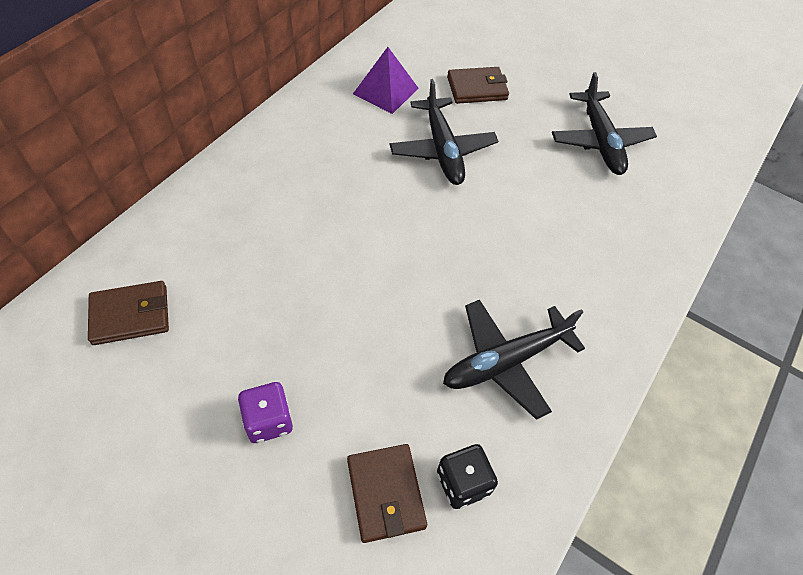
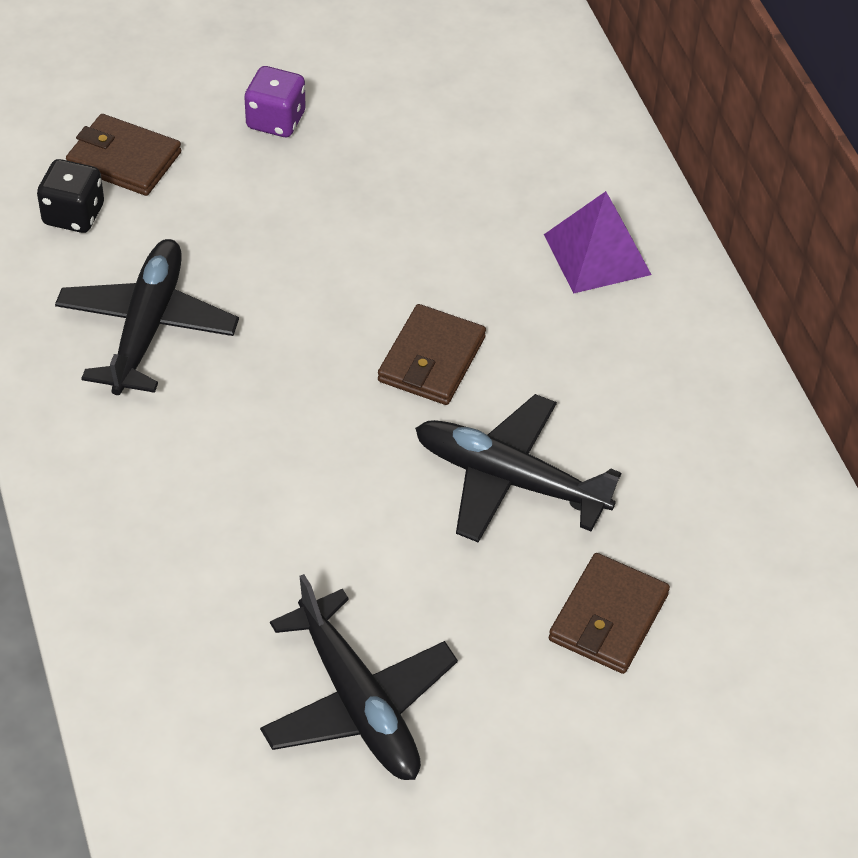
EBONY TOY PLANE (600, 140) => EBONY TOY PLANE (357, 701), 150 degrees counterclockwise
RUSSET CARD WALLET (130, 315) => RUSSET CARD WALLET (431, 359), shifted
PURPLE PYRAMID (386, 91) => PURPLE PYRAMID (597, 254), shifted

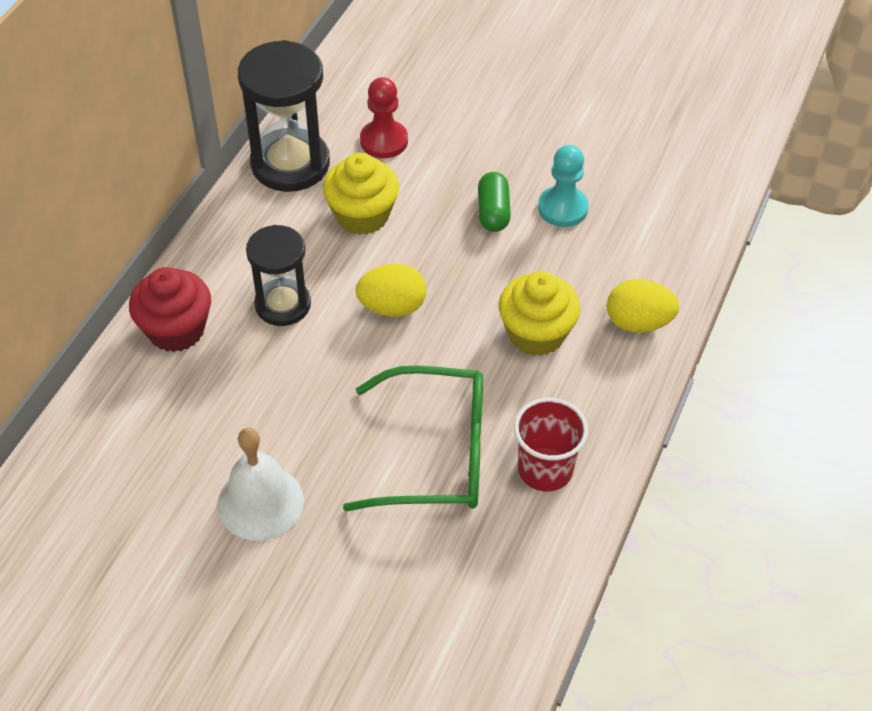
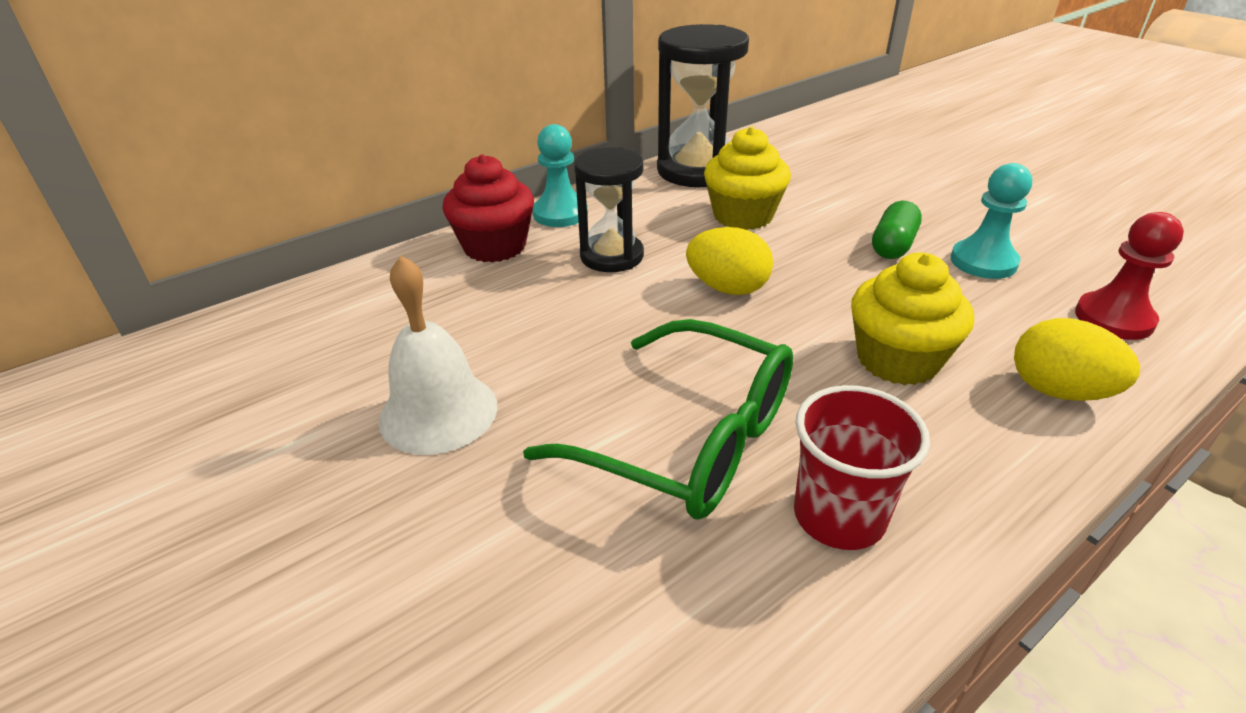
nothing => AQUA GAME PAWN (560, 214)
CRIMSON GAME PAWN (384, 141) => CRIMSON GAME PAWN (1113, 318), shifted

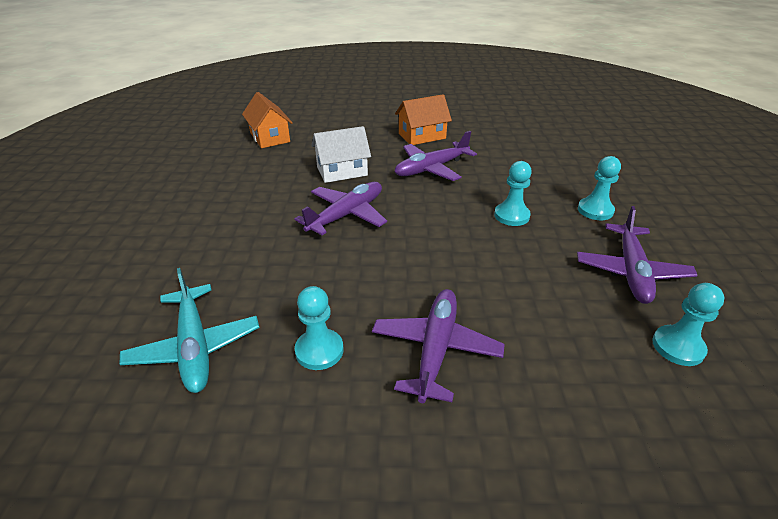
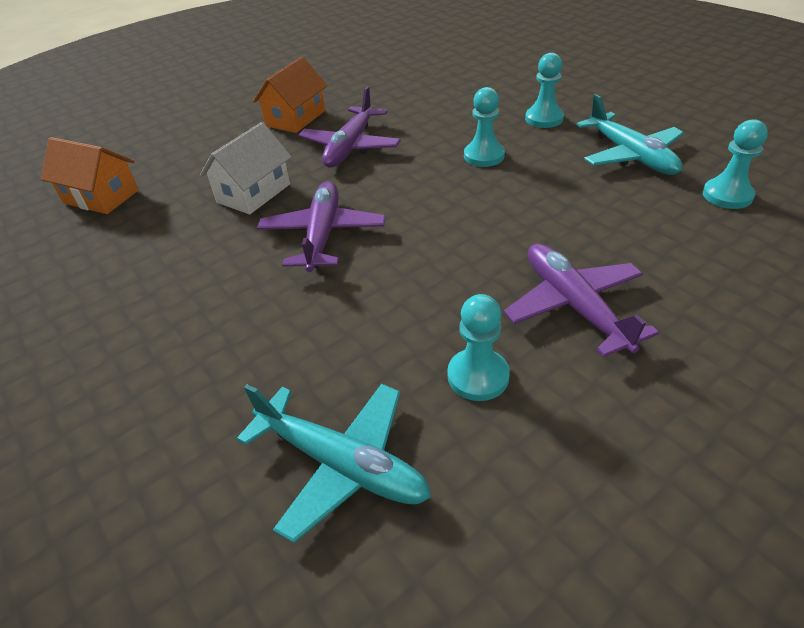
PURPLE TOY PLANE (631, 271) => AQUA TOY PLANE (630, 155)

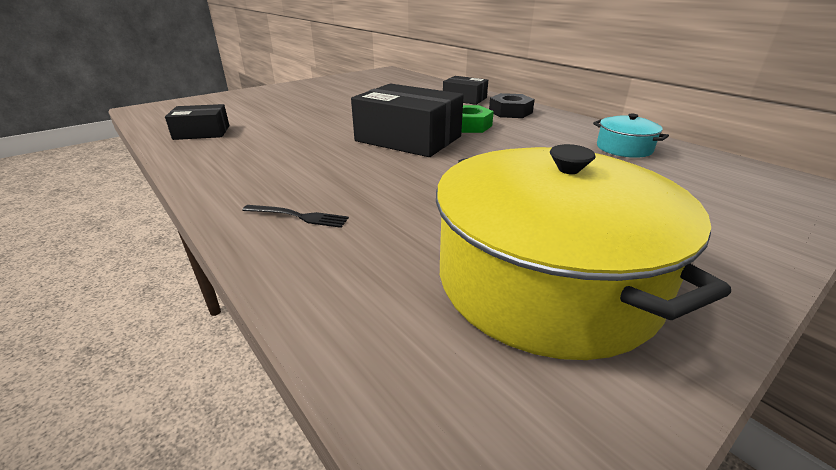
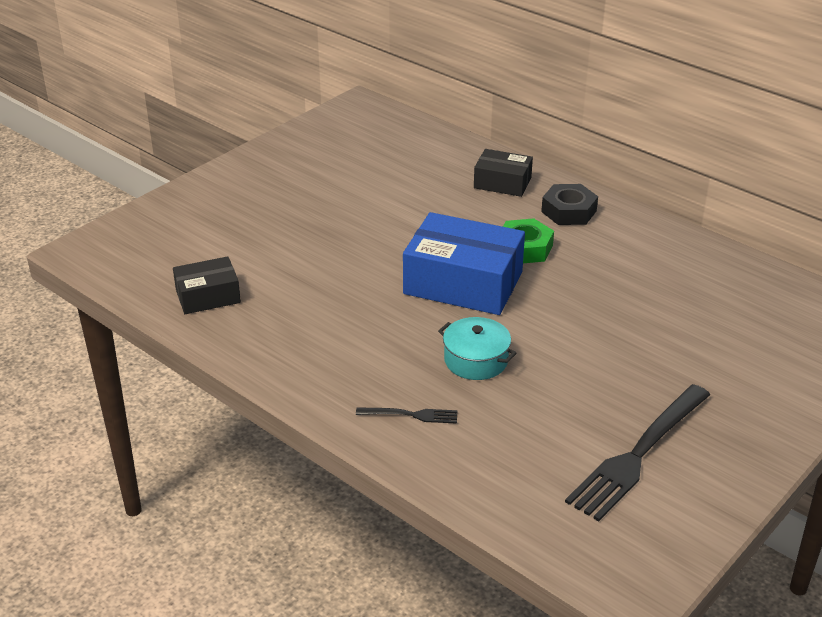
EBONY PACKAGE (408, 139) => COBALT PACKAGE (463, 283)
AQUA POT (624, 148) => AQUA POT (476, 360), shifted
BRIGHT YELLOW POT (545, 280) => EBONY FORK (637, 455)

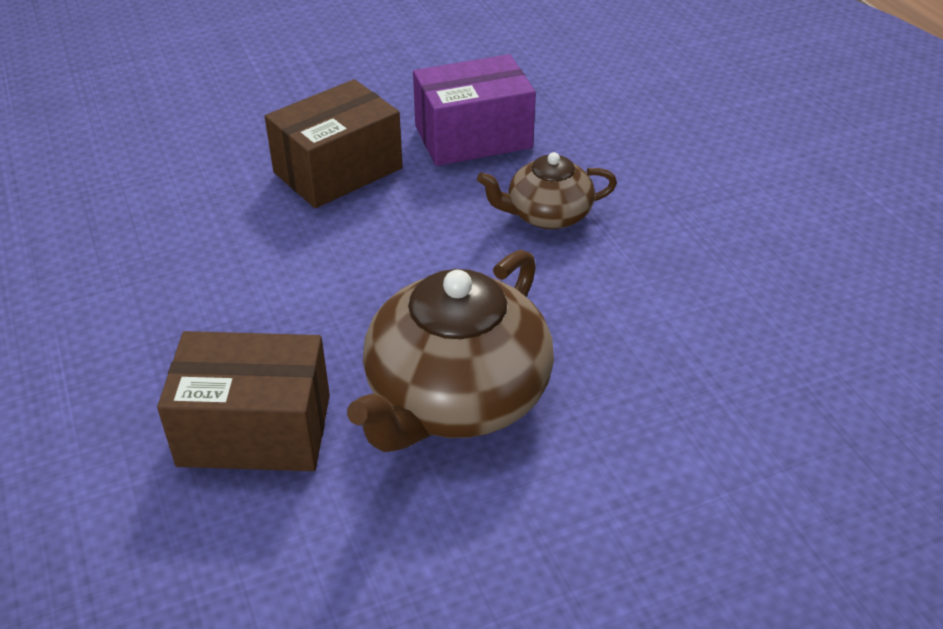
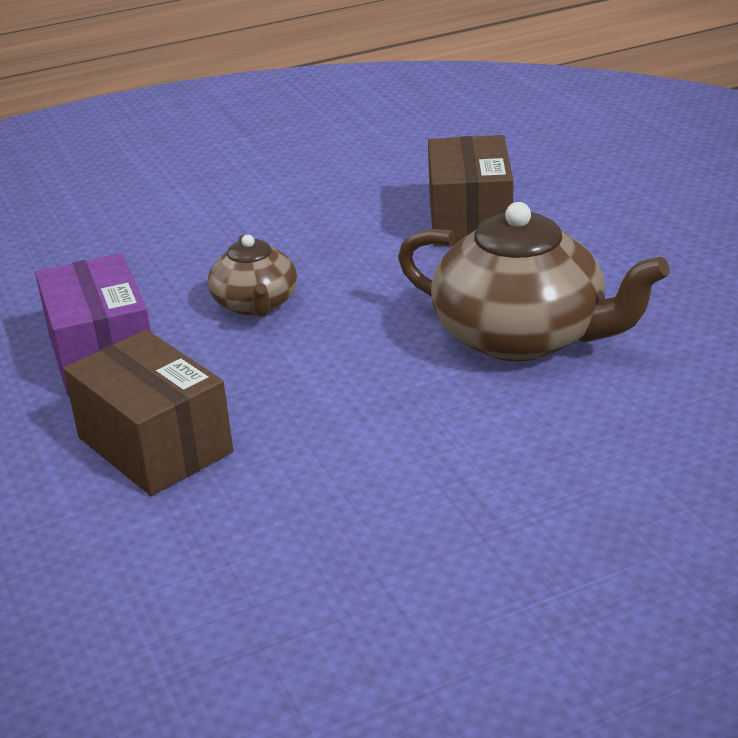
RUSSET PACKAGE (255, 430) => RUSSET PACKAGE (470, 220), shifted

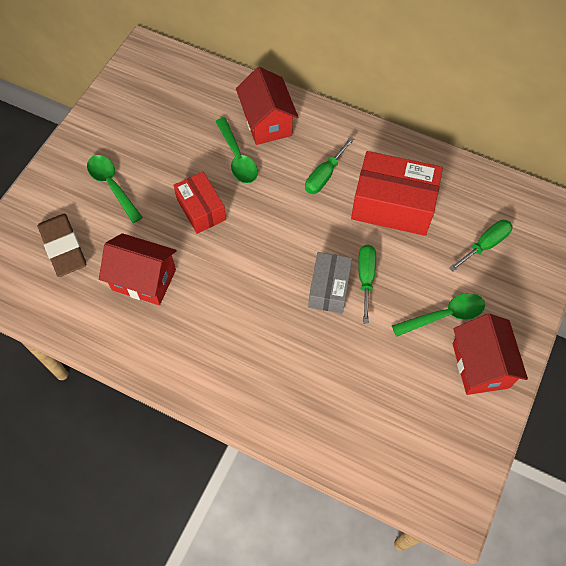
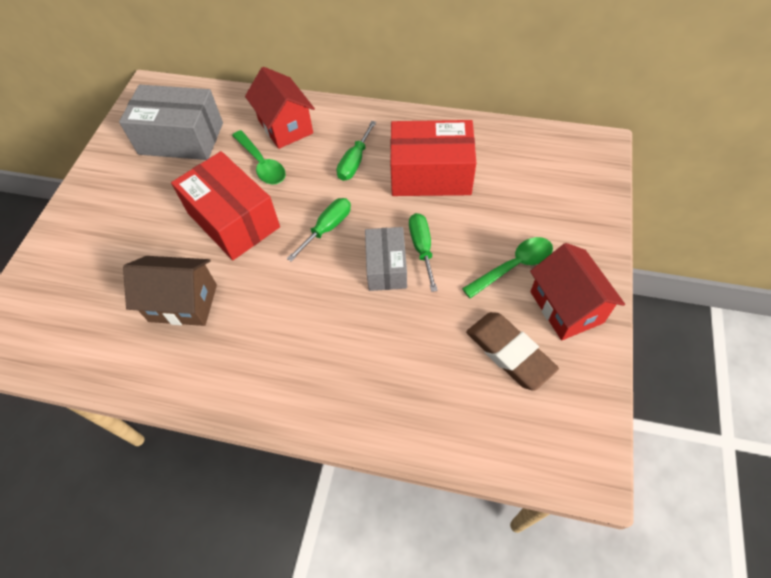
nothing => GREY PACKAGE (181, 138)
CRIMSON TOY HOUSE (144, 280) => RUSSET TOY HOUSE (183, 303)
CRIMSON PACKAGE (201, 209) => CRIMSON PACKAGE (233, 220), x1.64
GREEN SCREWDRIVER (485, 245) => GREEN SCREWDRIVER (327, 228), shifted
RUSSET GUM ERASER (63, 247) => RUSSET GUM ERASER (509, 352), shifted
GREEN TEASPOON (112, 186) => nothing

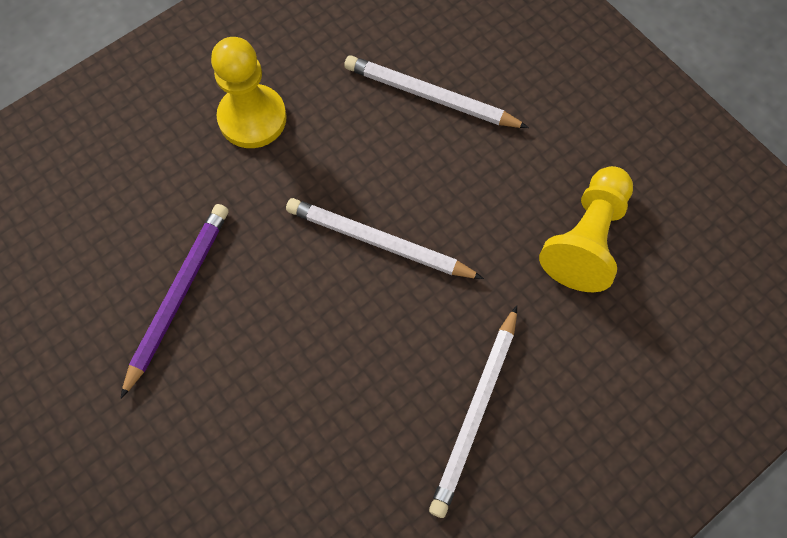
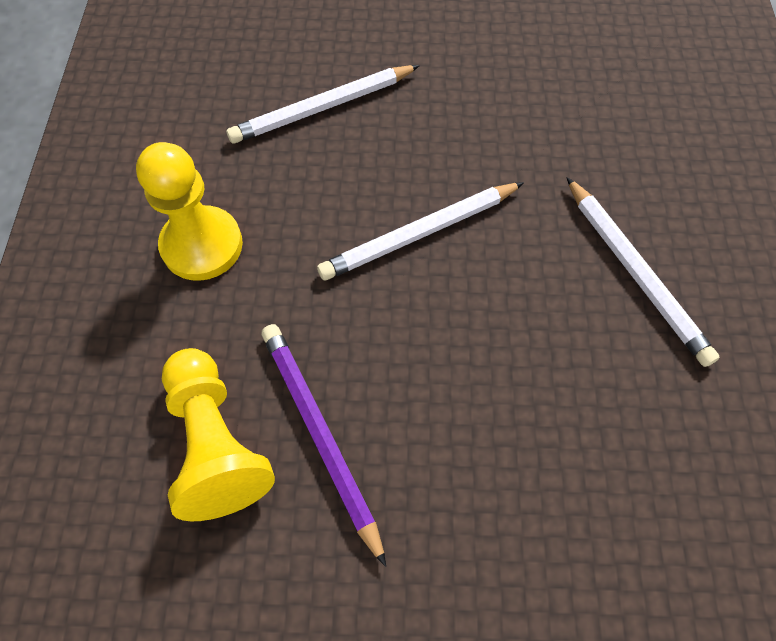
BRIGHT YELLOW GAME PAWN (586, 239) => BRIGHT YELLOW GAME PAWN (216, 443), shifted

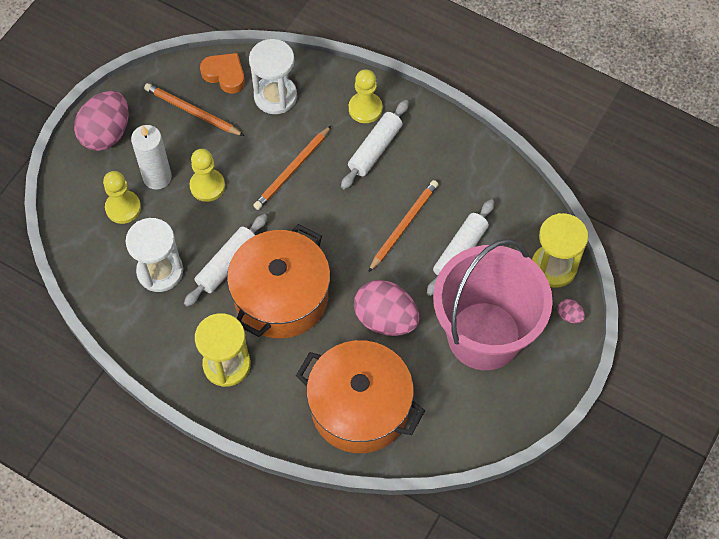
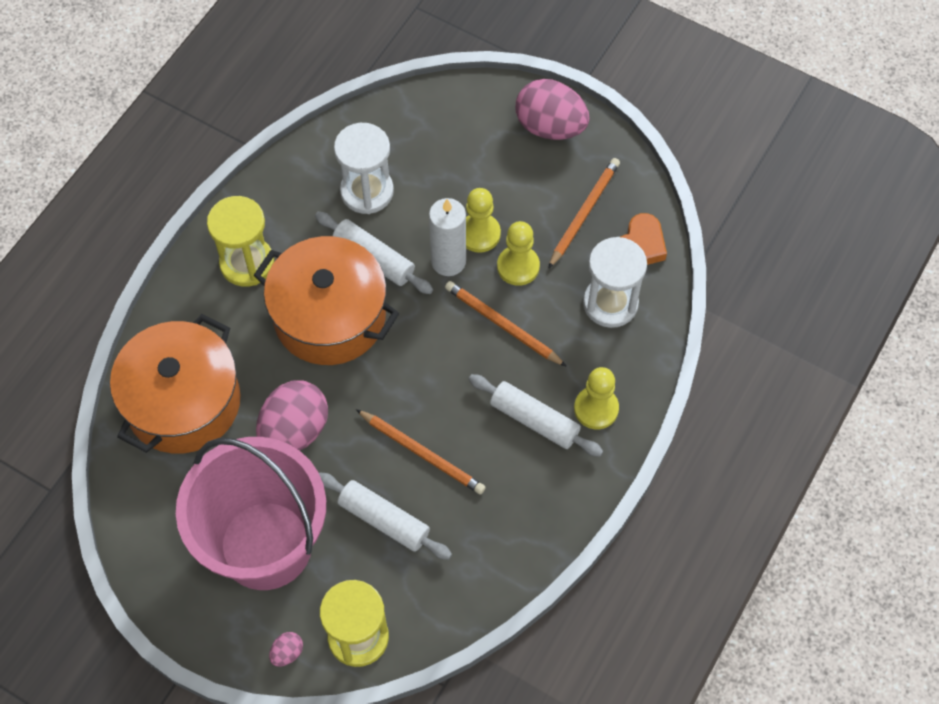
WHITE PILLAR CANDLE (157, 177) => WHITE PILLAR CANDLE (448, 261), shifted
BRIGHT YELLOW GAME PAWN (123, 208) => BRIGHT YELLOW GAME PAWN (518, 266), shifted

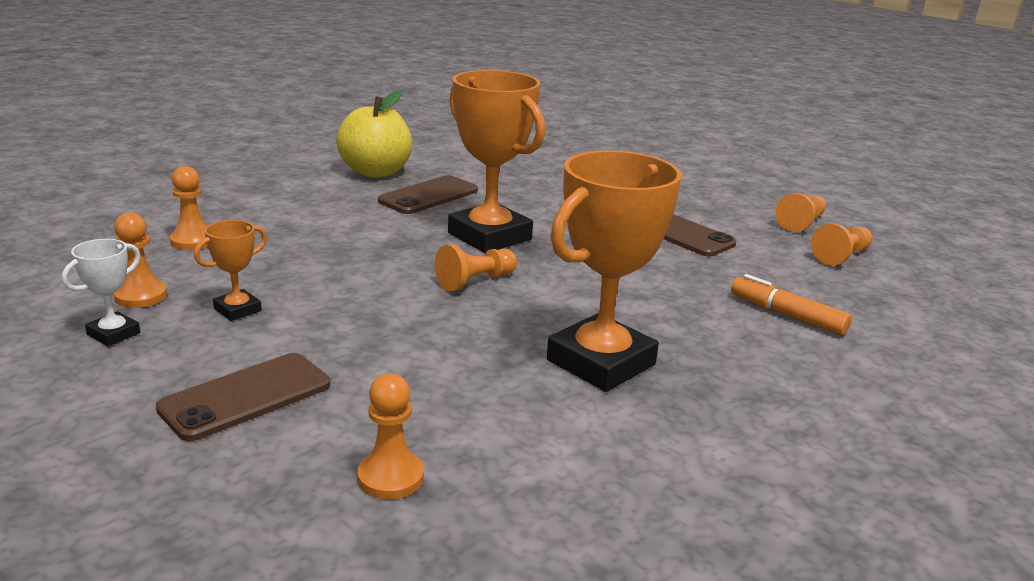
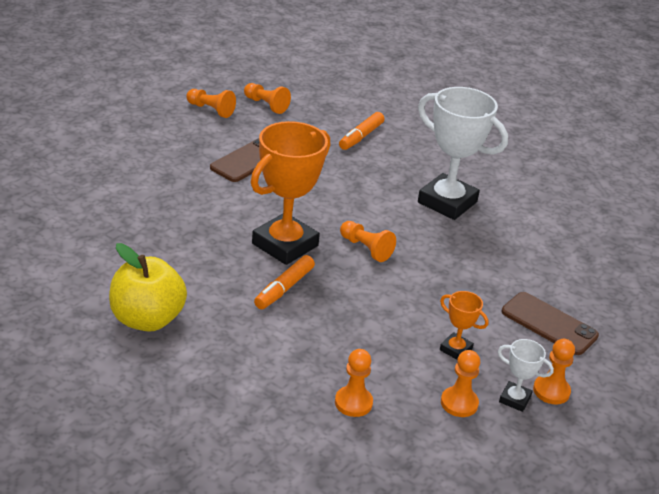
nothing => ORANGE FELT PEN (284, 288)
ORANGE AWARD CUP (601, 362) => WHITE AWARD CUP (447, 202)
ORANGE GAME PAWN (390, 477) => ORANGE GAME PAWN (551, 391), shifted
RUSSET MOBILE PHONE (428, 196) => nothing

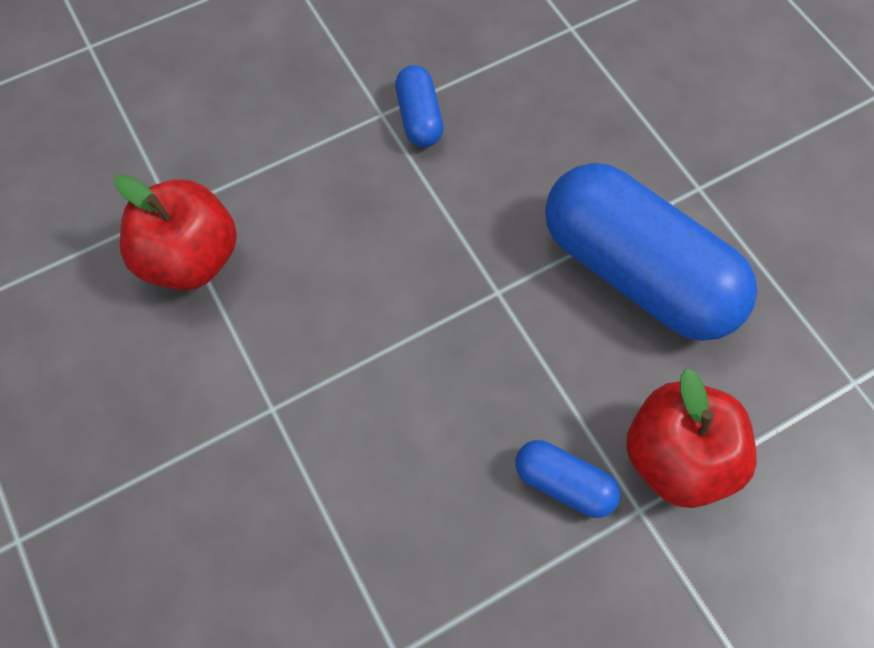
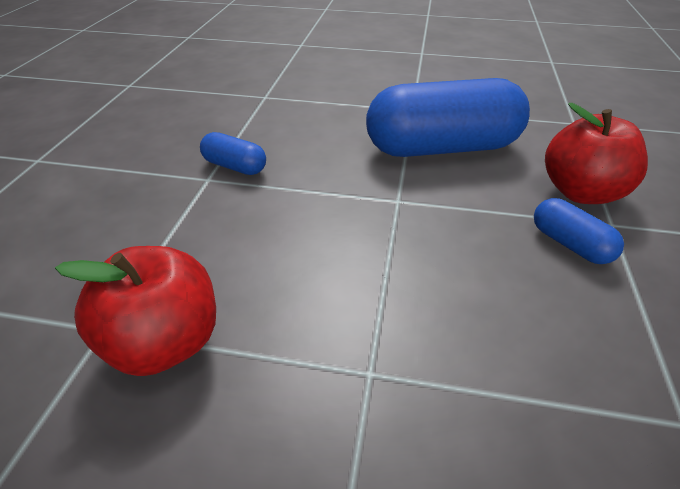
COBALT PILL (563, 483) => COBALT PILL (570, 244), 75 degrees clockwise

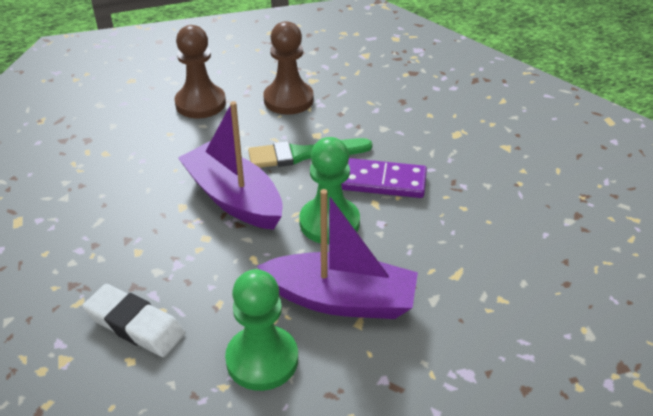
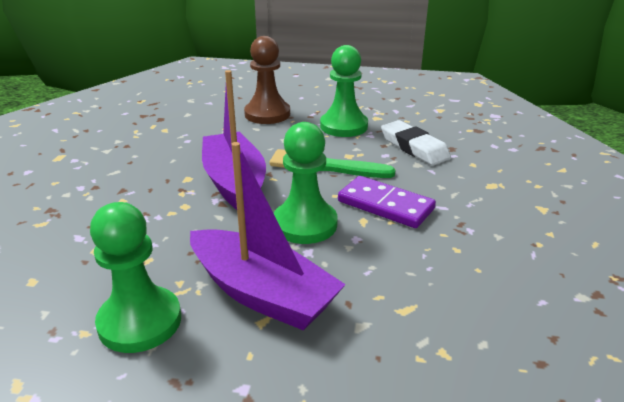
RUSSET GAME PAWN (288, 100) => GREEN GAME PAWN (343, 126)
WHITE GUM ERASER (135, 325) => WHITE GUM ERASER (414, 147), shifted

